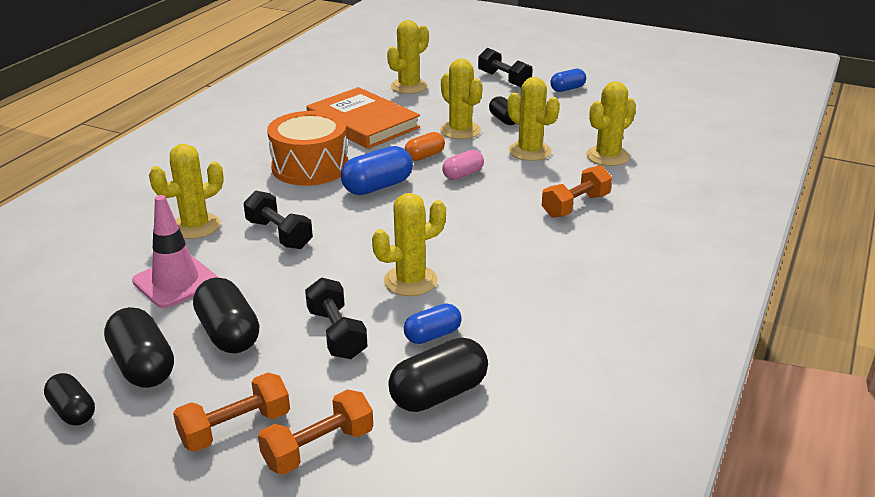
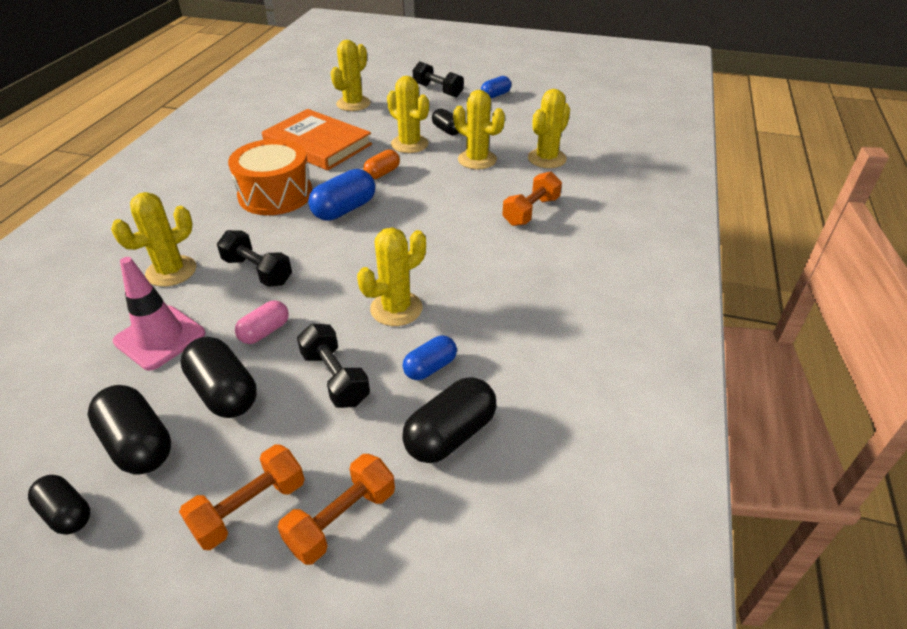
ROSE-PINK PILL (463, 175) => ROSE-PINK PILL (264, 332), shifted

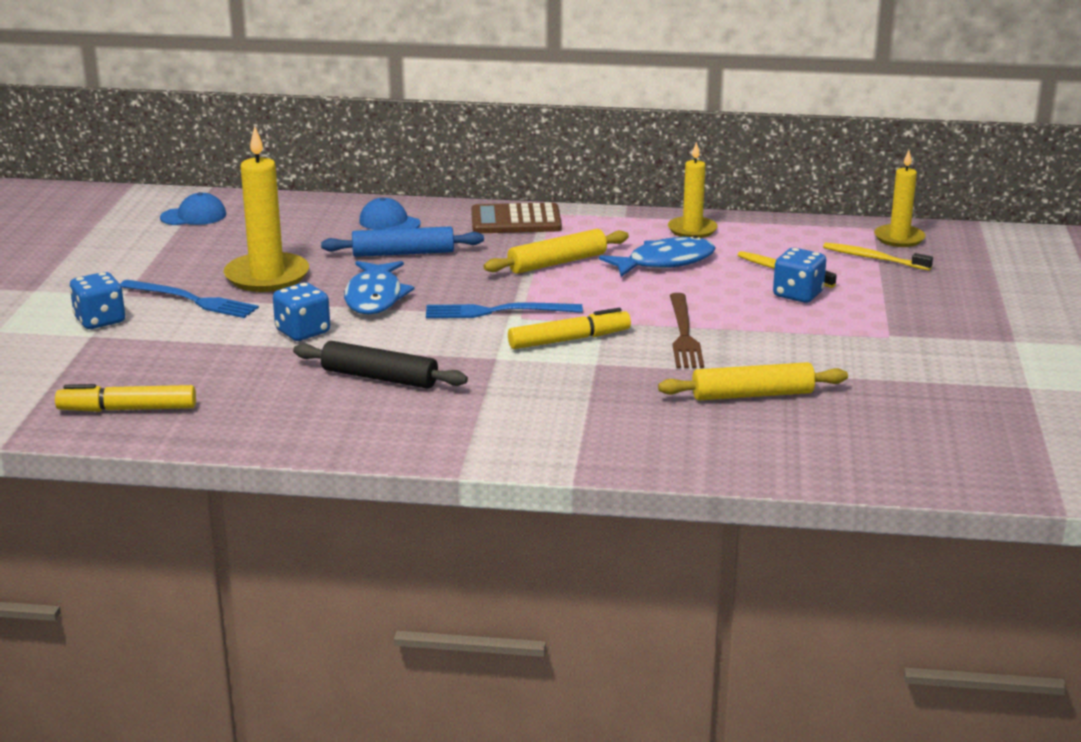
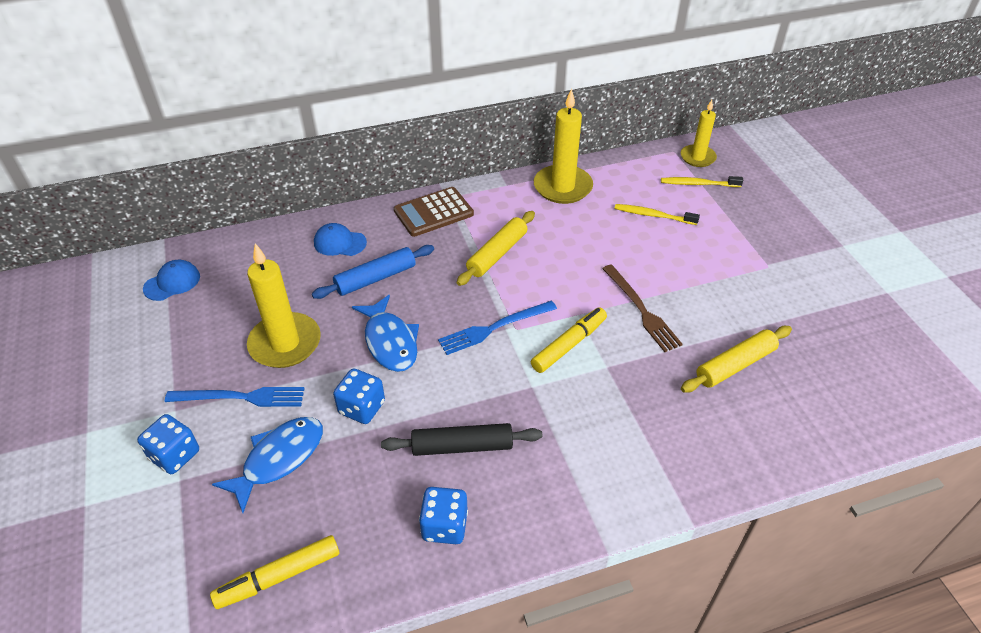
COBALT FISH (665, 262) => COBALT FISH (279, 459), shifted
COBALT DIE (798, 294) => COBALT DIE (444, 526), shifted
BRIGHT YELLOW PILLAR CANDLE (692, 230) => BRIGHT YELLOW PILLAR CANDLE (562, 187), x1.60

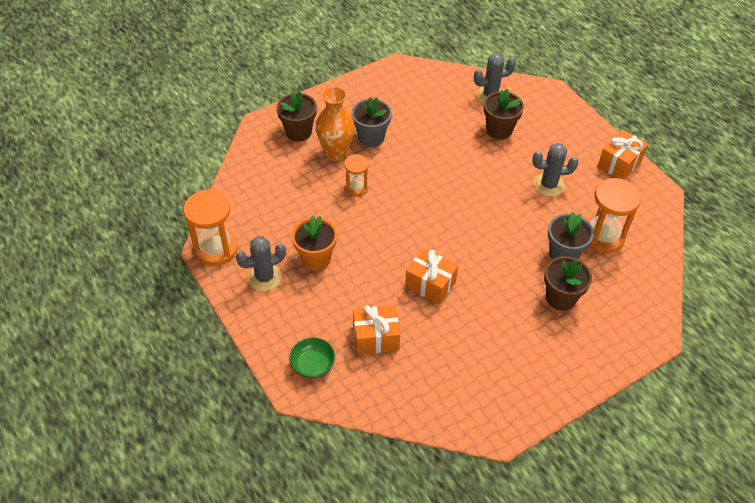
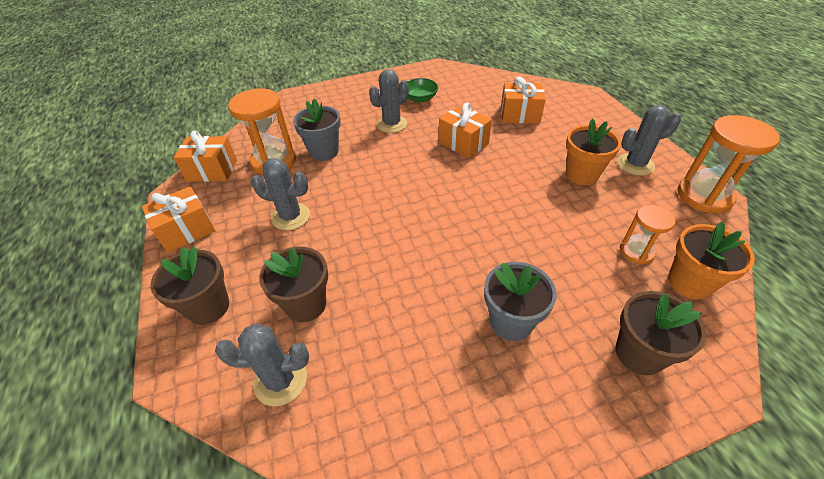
RUSSET FLOWER POT (560, 298) => RUSSET FLOWER POT (208, 307), shifted
nothing => ORANGE PRESENT (212, 170)
nothing => GREY CACTUS (392, 124)
GREEN DEEP DISH (313, 364) => GREEN DEEP DISH (420, 98), shifted
ORANGE SANDGLASS (356, 187) => ORANGE SANDGLASS (636, 251), shifted
nothing => ORANGE FLOWER POT (689, 282)
ORANGE VASE (336, 153) => nothing

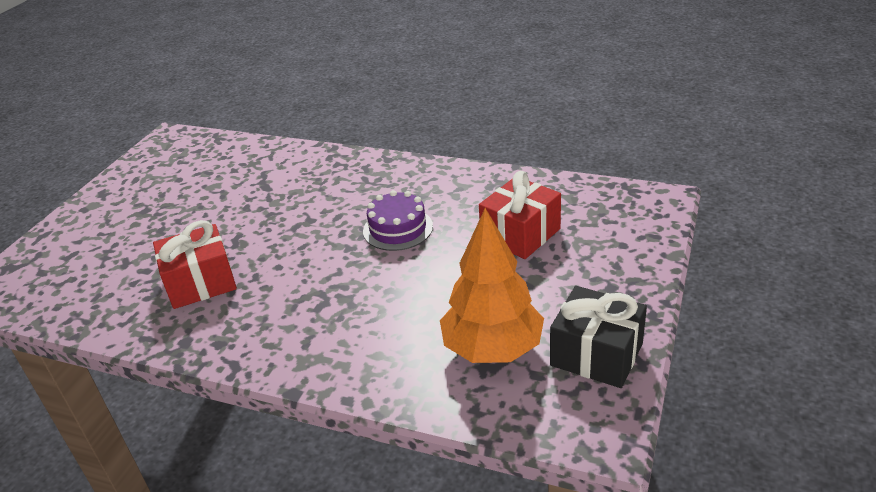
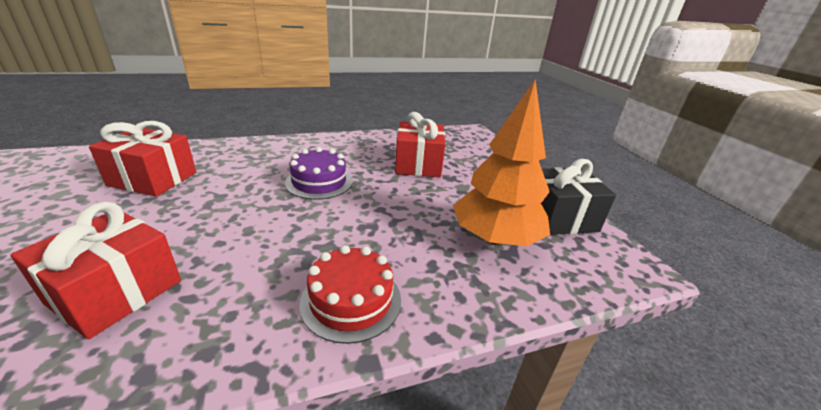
nothing => CRIMSON PRESENT (153, 179)
nothing => CRIMSON CAKE (351, 300)

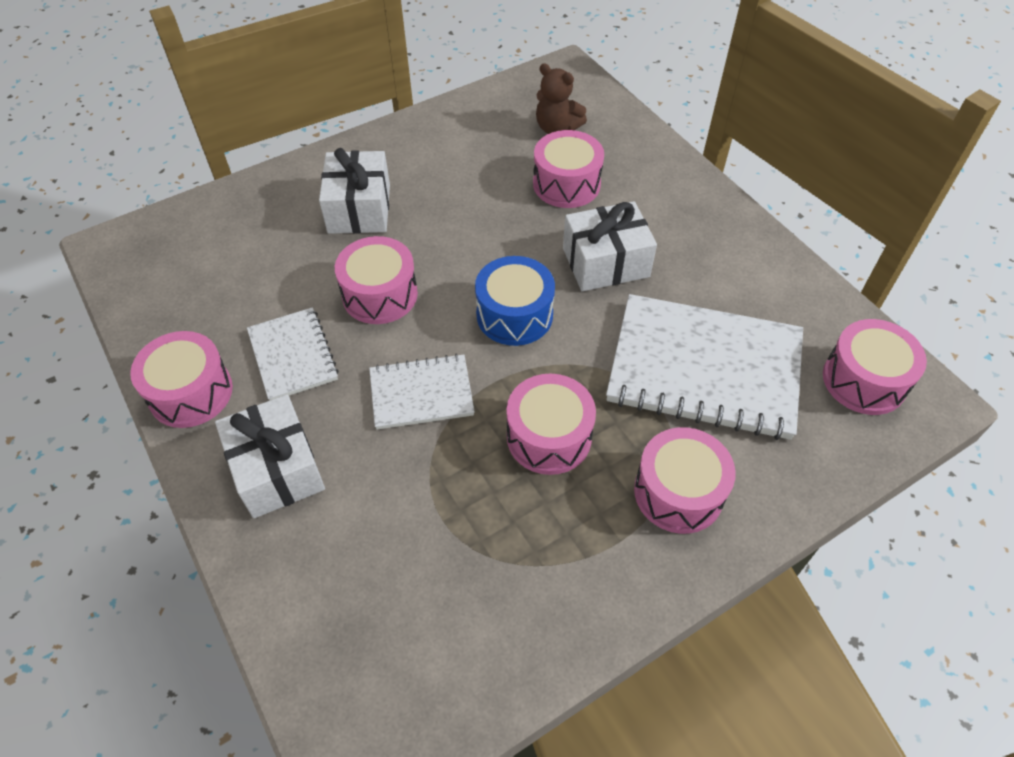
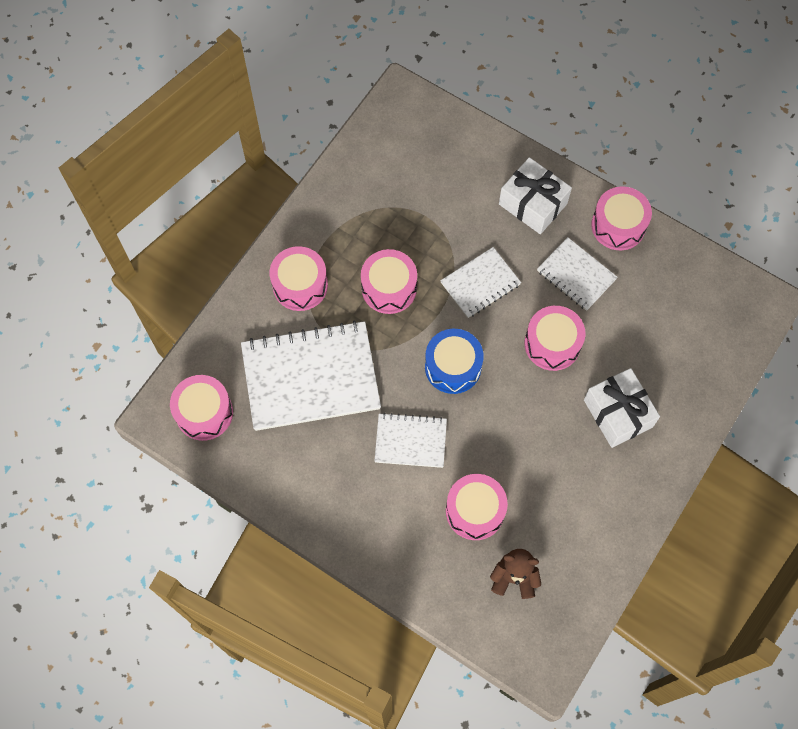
WHITE PRESENT (605, 262) => WHITE NOTEBOOK (410, 441)

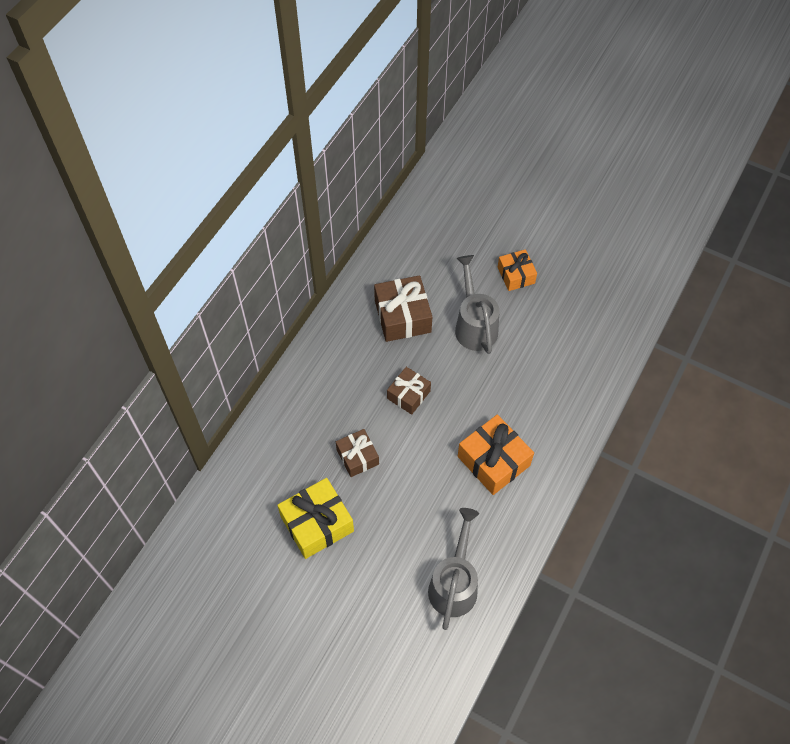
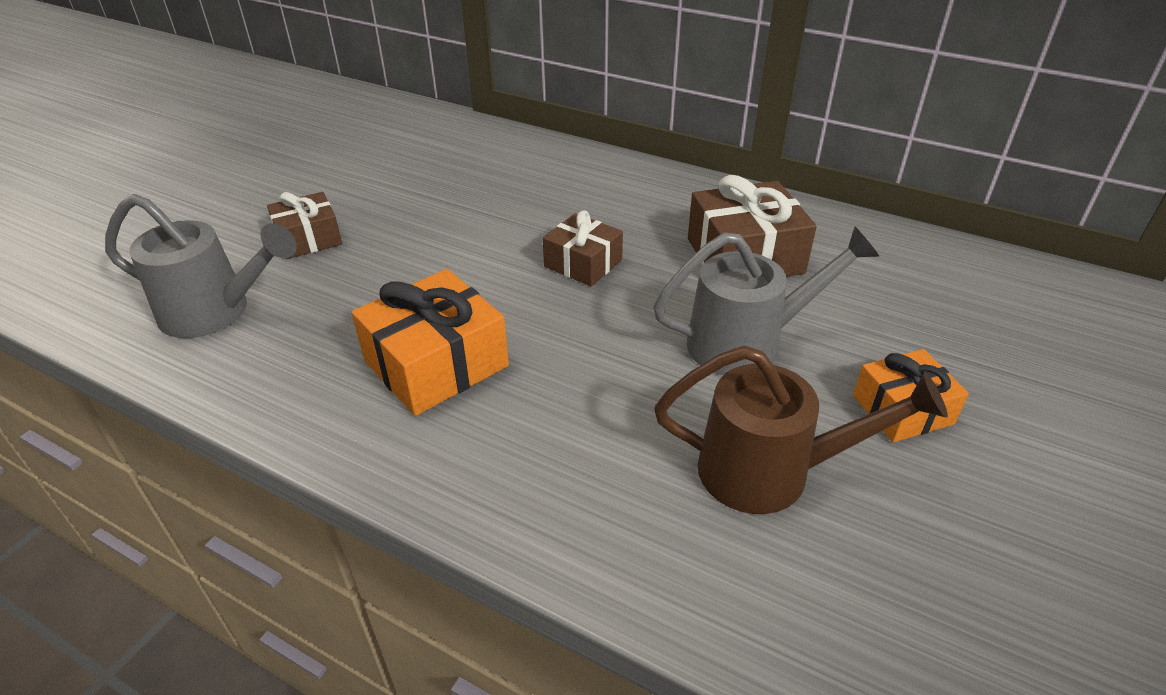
RUSSET PRESENT (357, 457) => RUSSET PRESENT (309, 239), shifted
nothing => RUSSET WATERING POT (770, 472)
BRIGHT YELLOW PRESENT (317, 524) => nothing

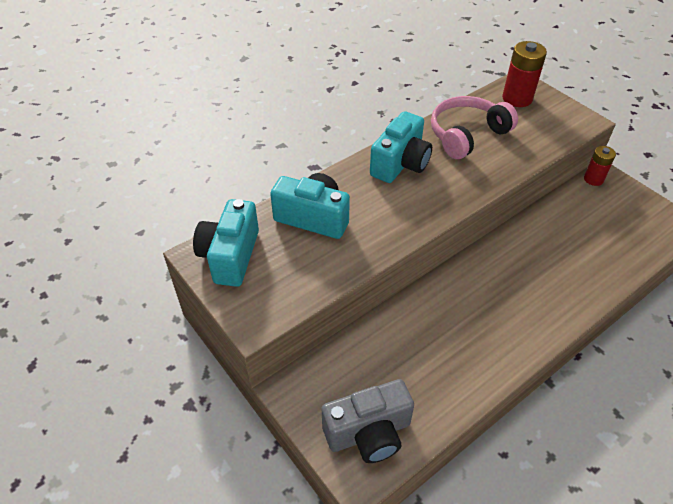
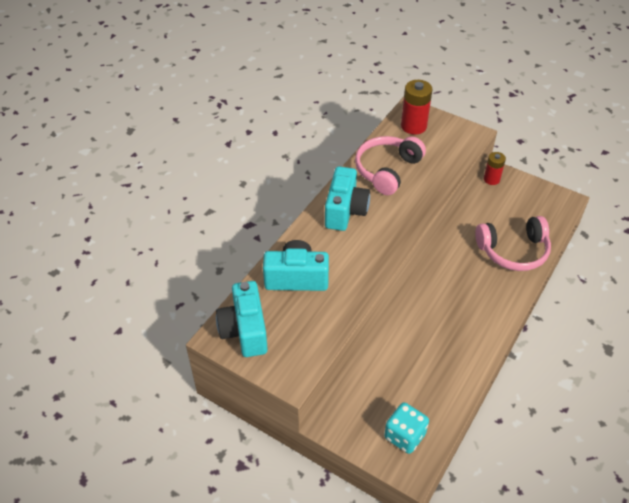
GREY CAMERA (369, 433) => AQUA DIE (404, 436)
nothing => ROSE-PINK HEADSET (513, 251)

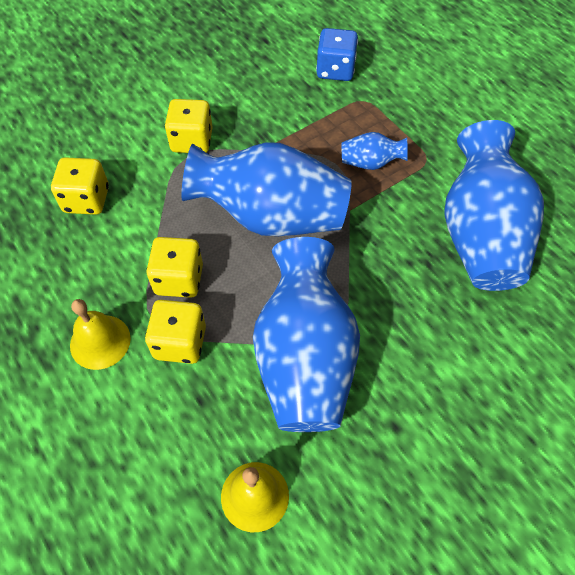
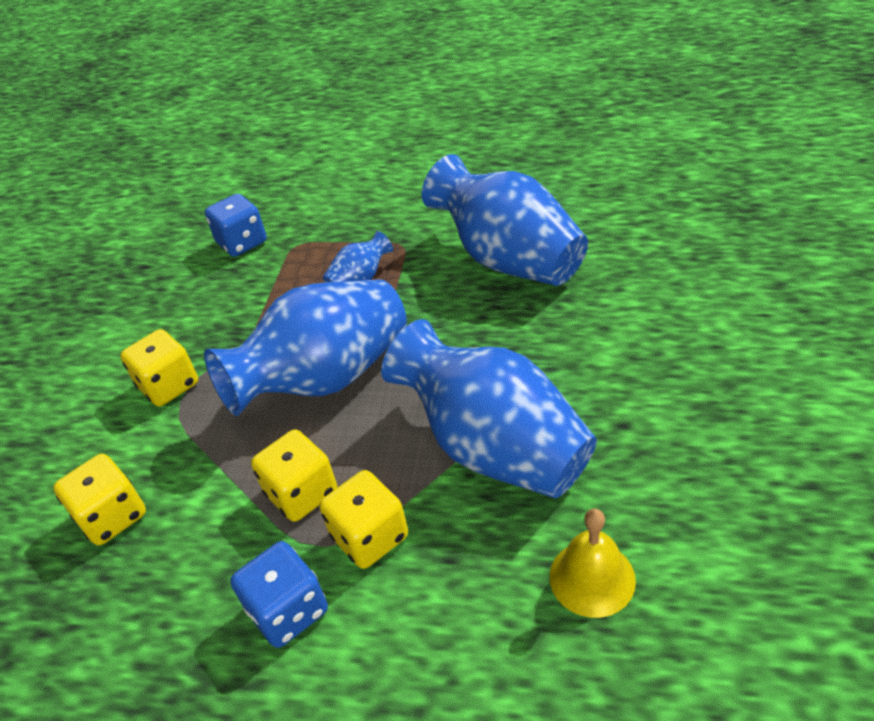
BRIGHT YELLOW SCHOOL BELL (100, 341) => COBALT DIE (288, 611)

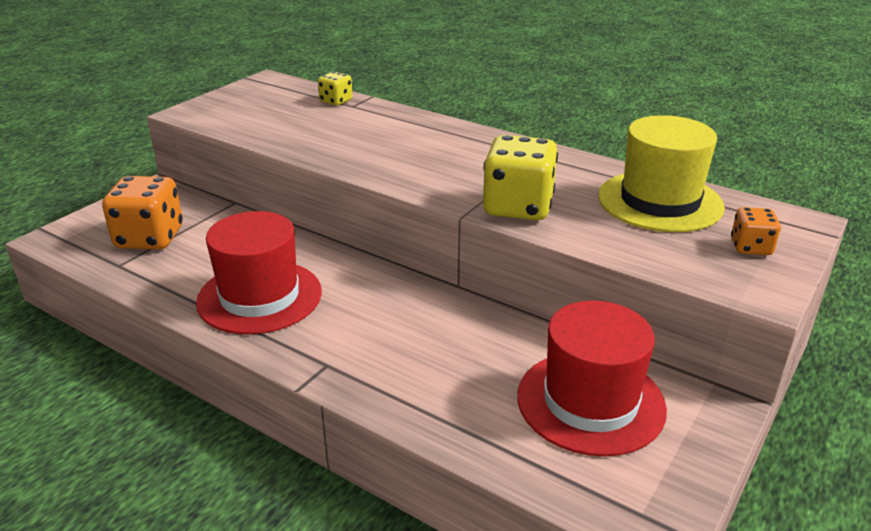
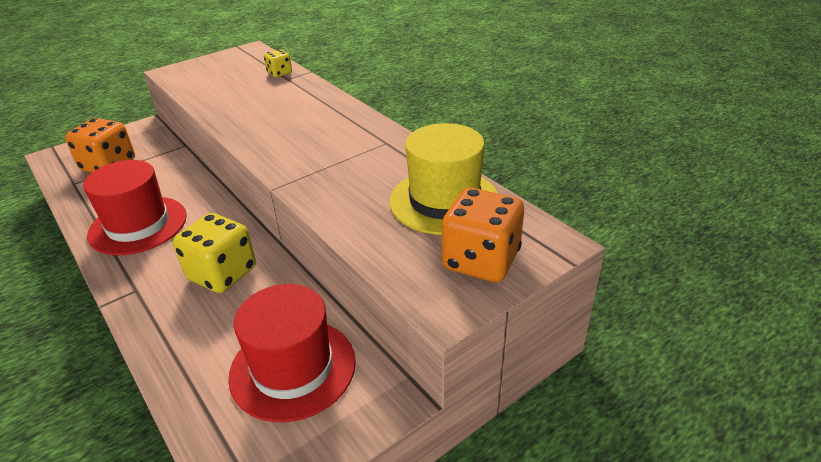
BRIGHT YELLOW DIE (518, 207) => BRIGHT YELLOW DIE (222, 274), shifted
ORANGE DIE (750, 247) => ORANGE DIE (481, 260), x1.91

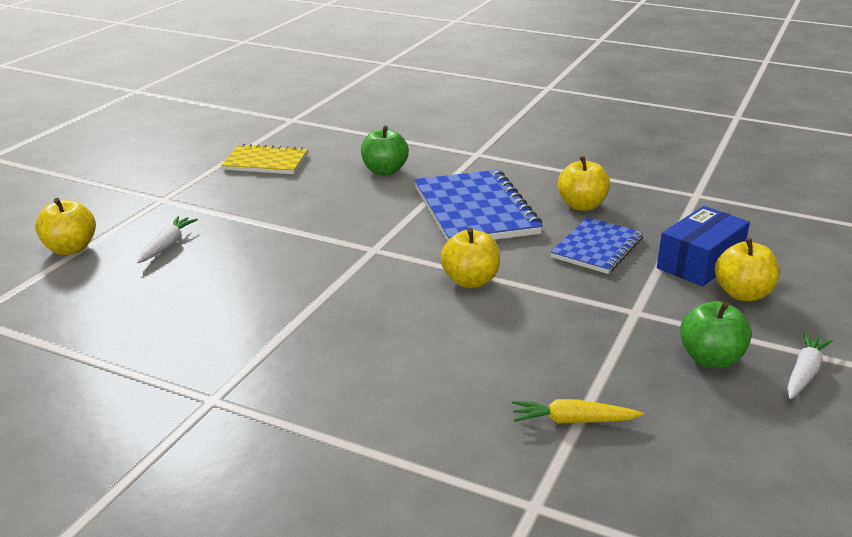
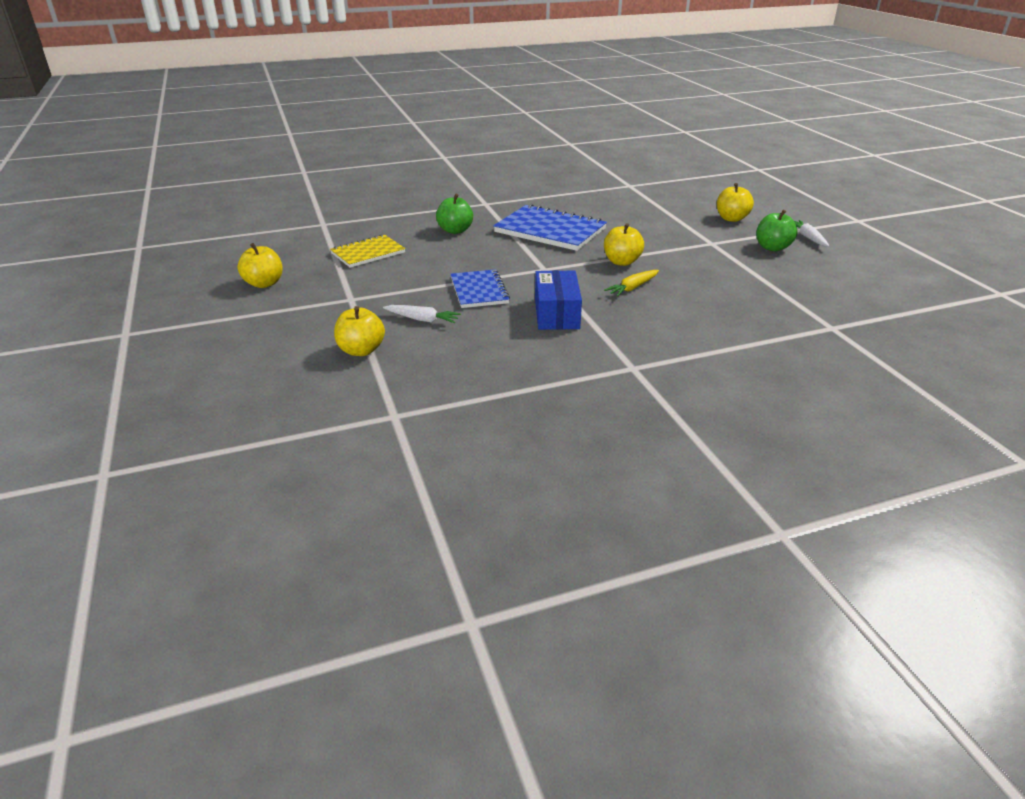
BRIGHT YELLOW APPLE (582, 206) => BRIGHT YELLOW APPLE (264, 283), shifted
WHITE CARROT (167, 245) => WHITE CARROT (422, 319), 135 degrees clockwise
COBALT NOTEBOOK (597, 248) => COBALT NOTEBOOK (479, 291), shifted
COBALT PACKAGE (700, 262) => COBALT PACKAGE (556, 313), shifted
BRIGHT YELLOW CARROT (573, 421) => BRIGHT YELLOW CARROT (632, 288), shifted

